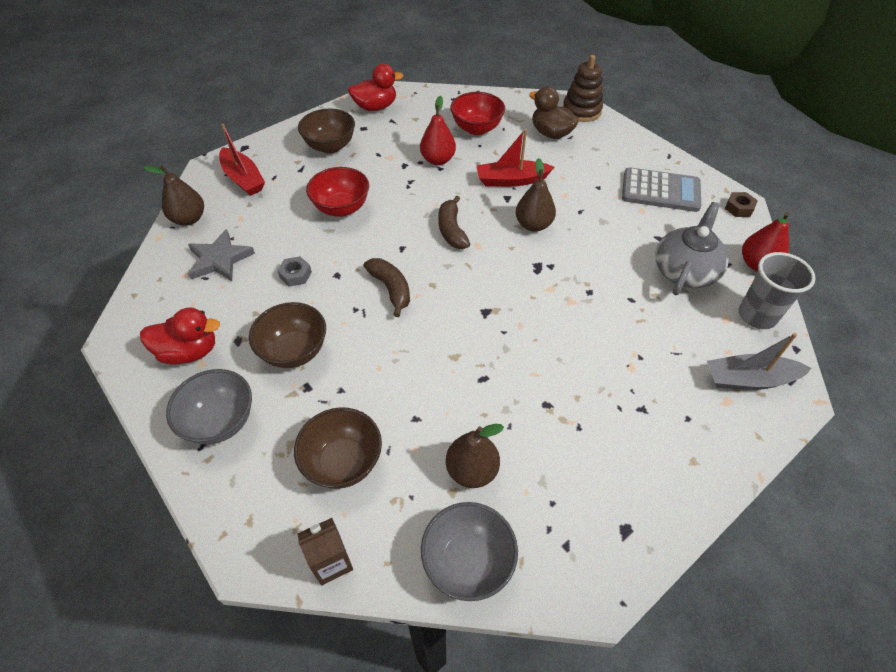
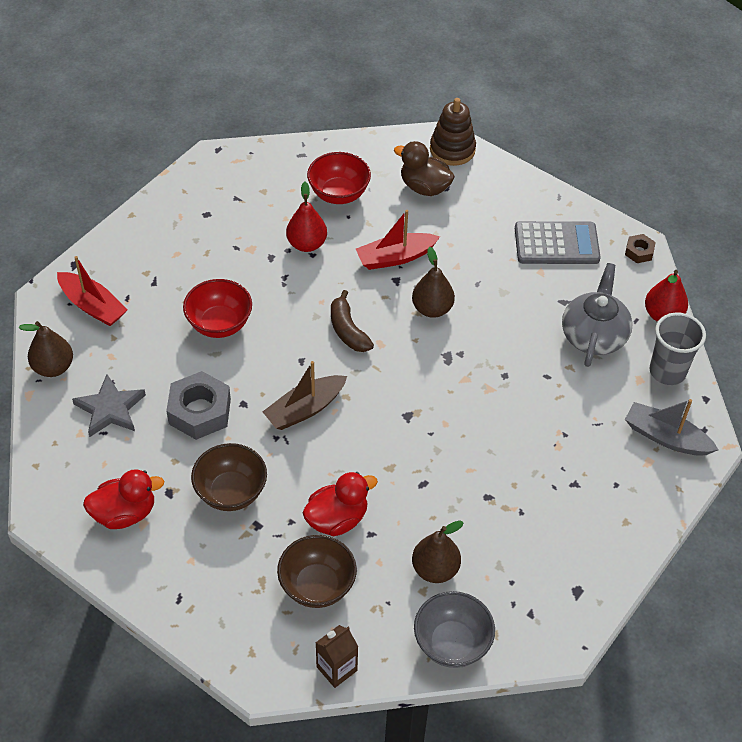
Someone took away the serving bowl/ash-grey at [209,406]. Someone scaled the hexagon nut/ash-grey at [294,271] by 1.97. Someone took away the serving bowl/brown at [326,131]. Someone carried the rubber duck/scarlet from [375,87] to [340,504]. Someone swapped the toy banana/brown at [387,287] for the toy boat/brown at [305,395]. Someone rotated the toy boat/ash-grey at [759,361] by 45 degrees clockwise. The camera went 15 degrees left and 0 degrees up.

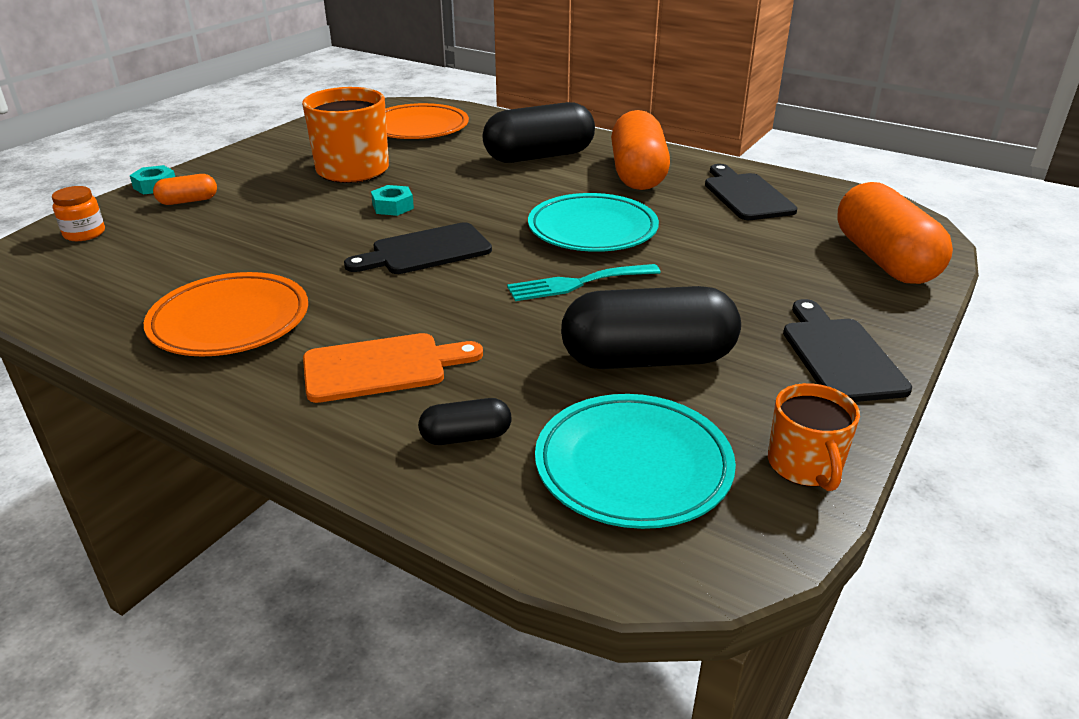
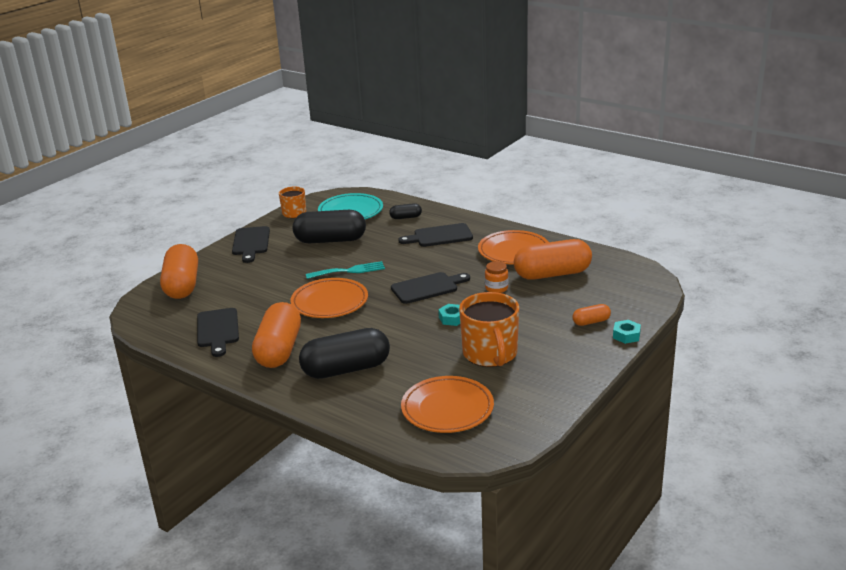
Someone carried the preserve jar/orange-coloured from [78,213] to [496,277]. Someone repainted the bread board/orange-coloured at [393,368], which became the bread board/ebony at [436,235]. Someone repainted the dinner plate/aqua at [593,222], which became the dinner plate/orange-coloured at [329,298]. Someone put down the pill shape/orange-coloured at [553,259]. The camera went 175 degrees left and 5 degrees down.

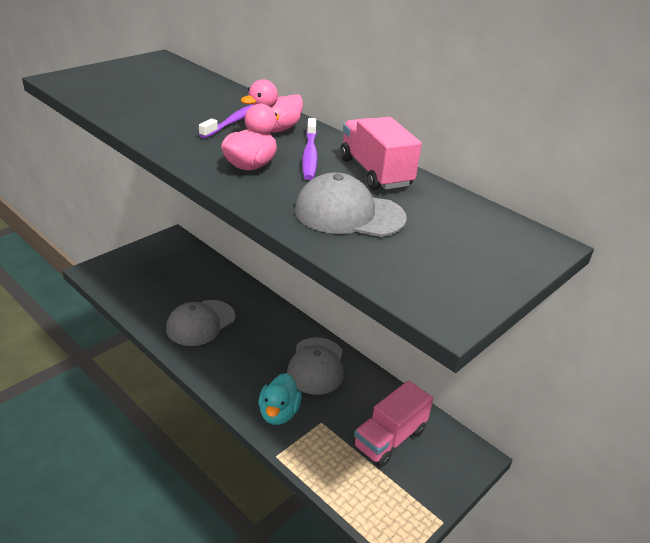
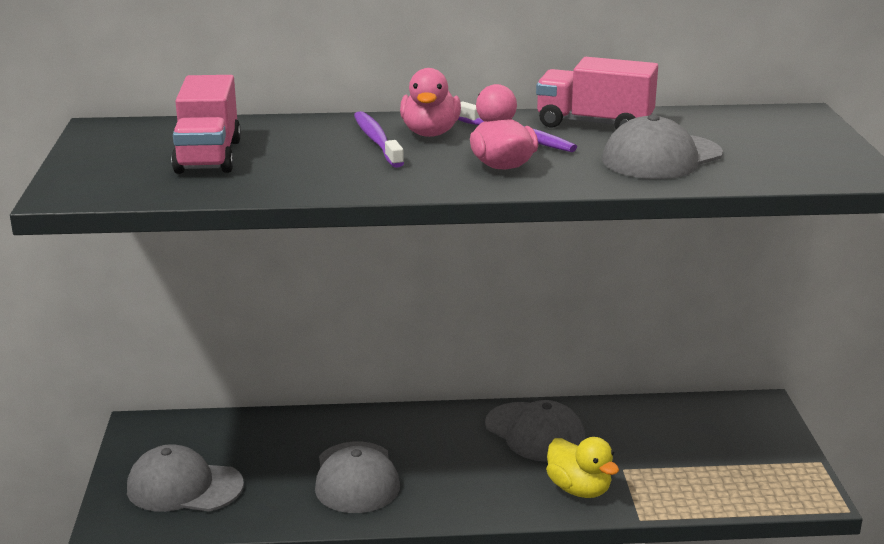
Someone repainted the rubber duck/aqua at [280,399], which became the rubber duck/yellow at [582,467]. Someone carried the toy truck/pink from [393,423] to [206,124]. Someone put down the baseball cap/ash-grey at [185,478]. The camera went 45 degrees left and 10 degrees down.

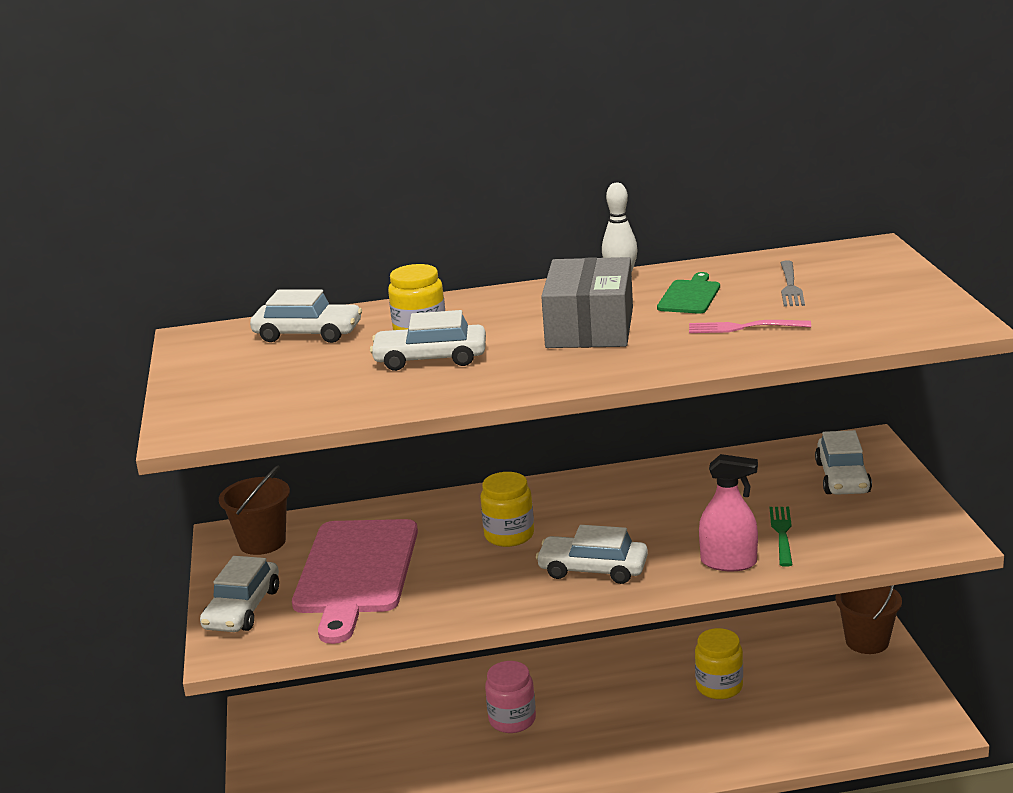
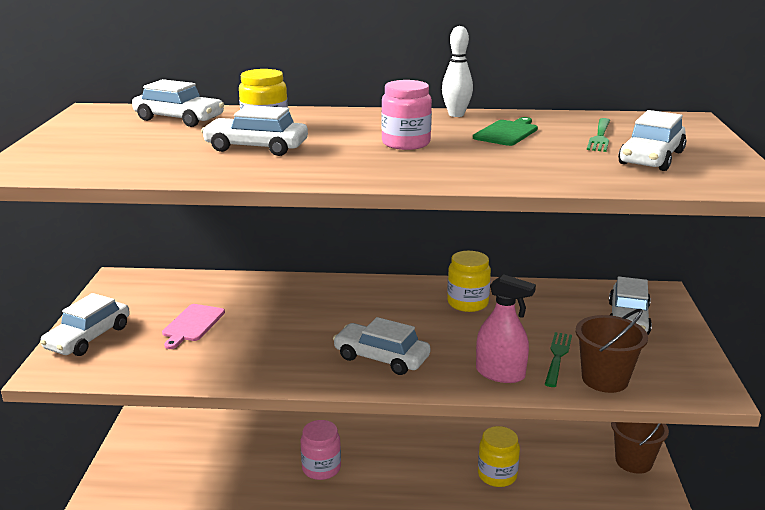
Someone carried the bucket/brown from [254,510] to [612,351]. Someone scaled the bread board/pink at [355,581] by 0.46. Someone carried the preserve jar/yellow from [507,509] to [469,281]. Someone swapped the box/ash-grey at [587,302] for the preserve jar/pink at [406,115]. Someone took away the fork/pink at [750,326]. Someone repainted the fork/ash-grey at [793,283], which became the fork/green at [598,135]. Someone put down the toy car/snow-white at [652,140]. The camera went 10 degrees right and 0 degrees up.

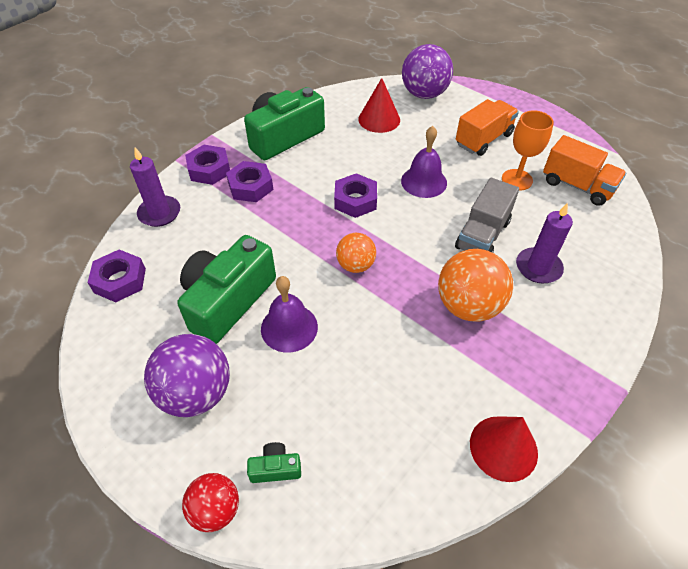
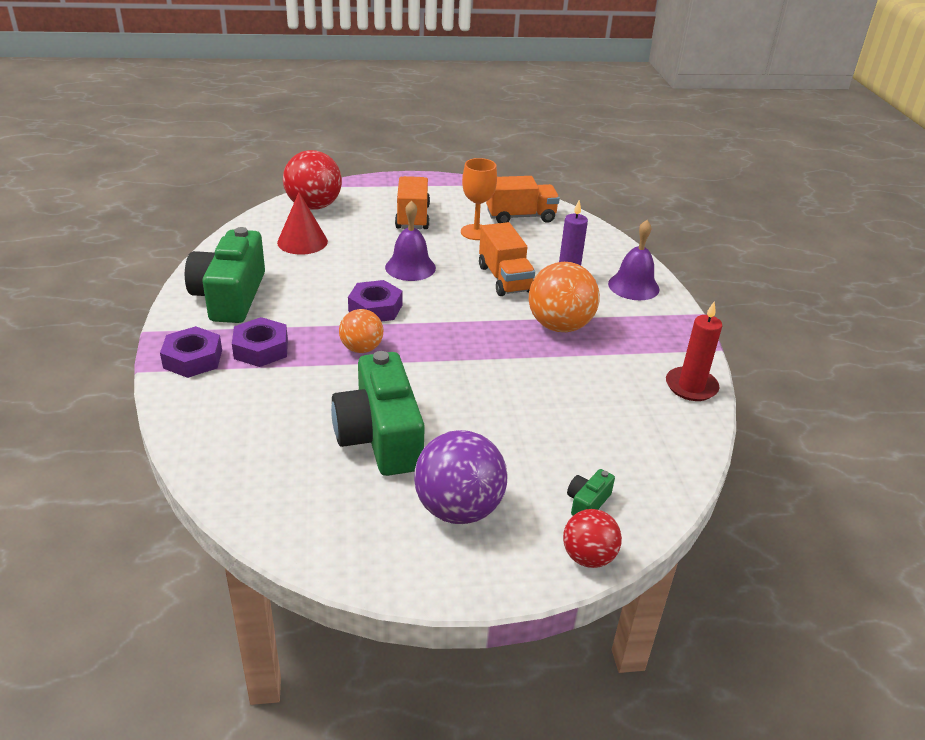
Someone took away the hexagon nut/violet at [117,276]. Someone took away the wax candle/violet at [155,187]. Someone carried the bell/violet from [289,314] to [634,260]. Someone carried the play ball/orange-coloured from [356,253] to [361,331]. Someone repainted the play ball/violet at [427,71], which became the play ball/scarlet at [312,180]. Someone repainted the toy truck/ash-grey at [487,215], which became the toy truck/orange-coloured at [507,259]. Someone swapped the cone shape/scarlet at [504,449] for the wax candle/scarlet at [694,351]. The camera went 50 degrees left and 15 degrees down.

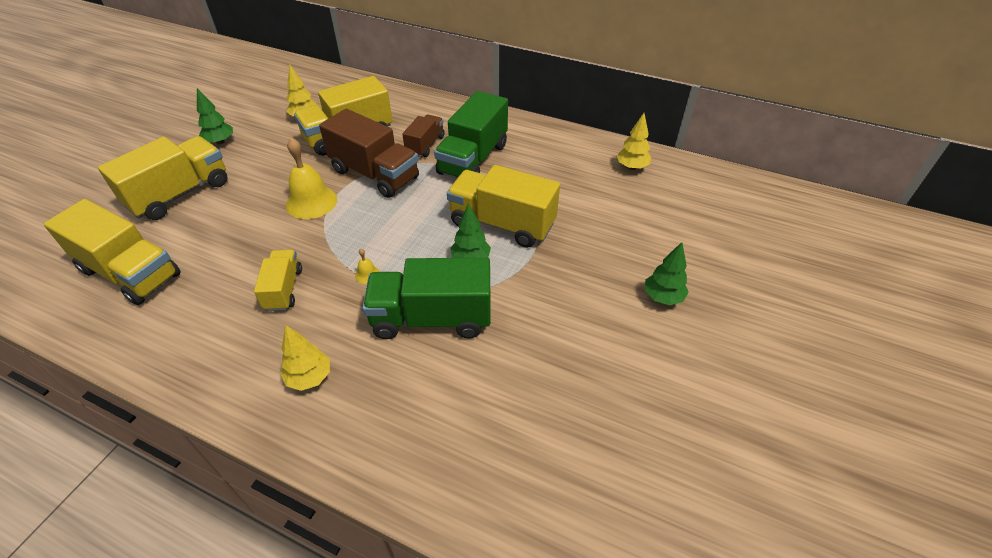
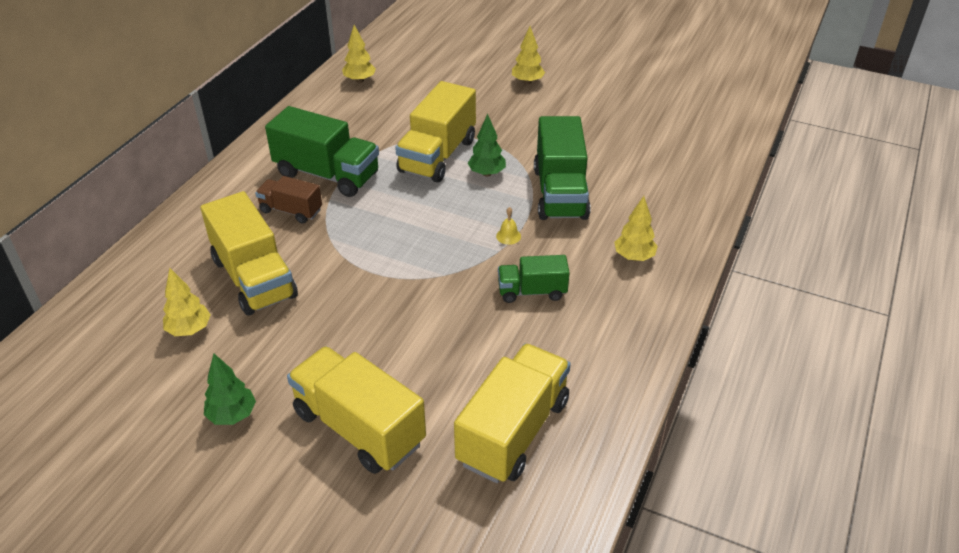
Someone repainted the toy truck/yellow at [278,280], which became the toy truck/green at [534,279]. Someone took away the bell/yellow at [311,178]. Someone took away the toy truck/brown at [369,153]. Someone repainted the fir tree/green at [667,273], which became the fir tree/yellow at [528,55]. The camera went 90 degrees left and 5 degrees down.

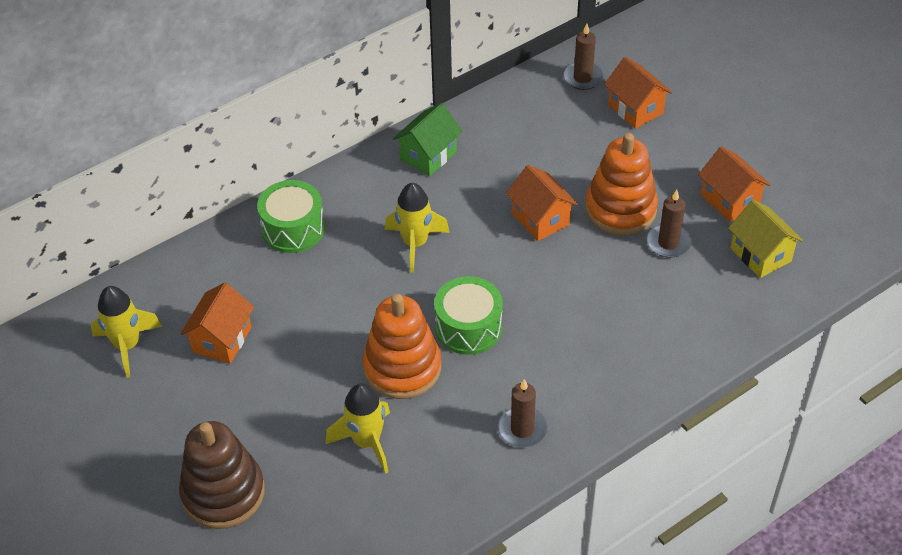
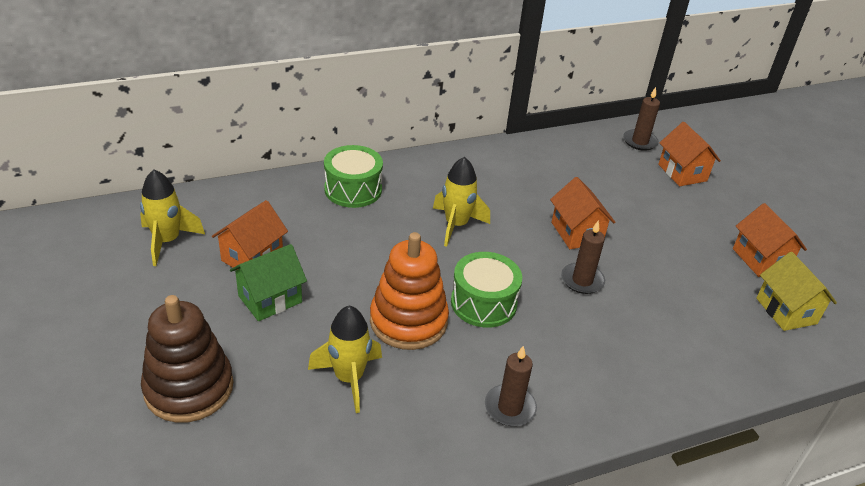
Someone carried the house/green from [427,139] to [268,282]. Someone took away the ring stacker/orange-coloured at [621,184]. Someone carried the wax candle/brown from [669,224] to [583,257]. The camera went 10 degrees right and 10 degrees down.

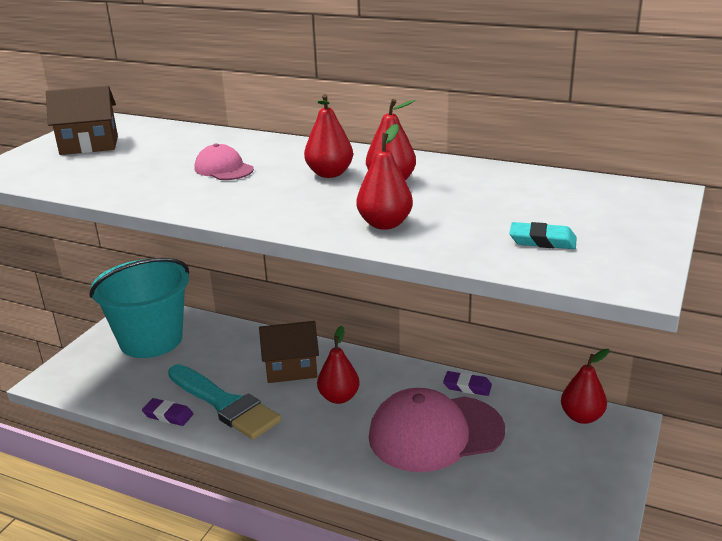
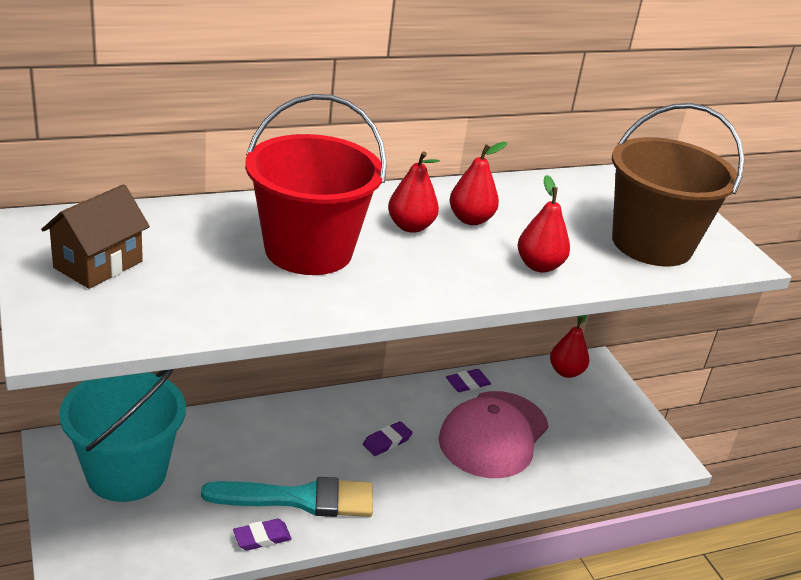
Someone swapped the baseball cap/pink at [224,161] for the bucket/scarlet at [316,184]. Someone took away the house/brown at [289,352]. Someone swapped the toy pear/scarlet at [338,365] for the gum eraser/violet at [388,438]. Someone swapped the gum eraser/aqua at [542,235] for the bucket/brown at [678,185]. The camera went 50 degrees left and 5 degrees up.

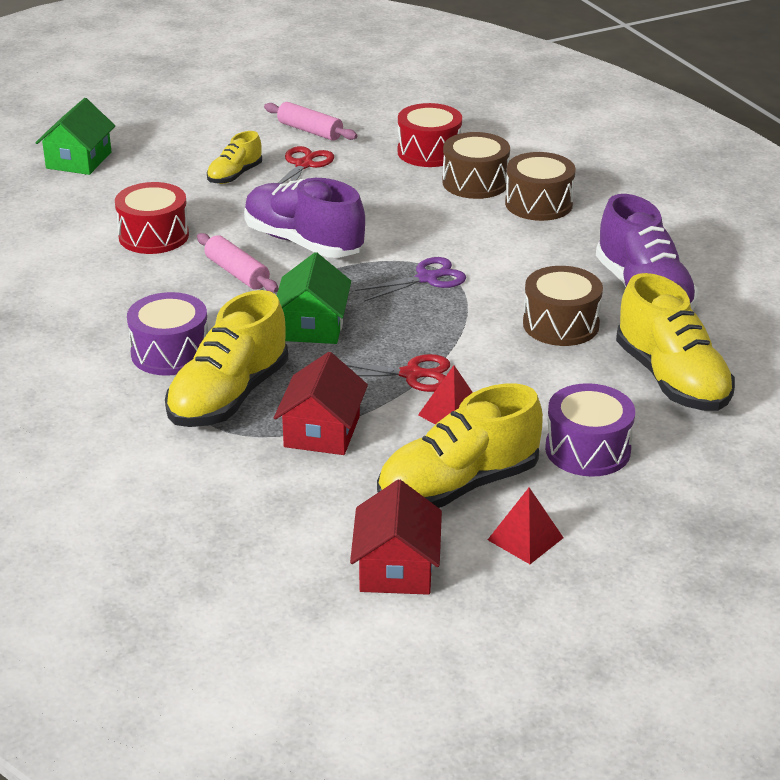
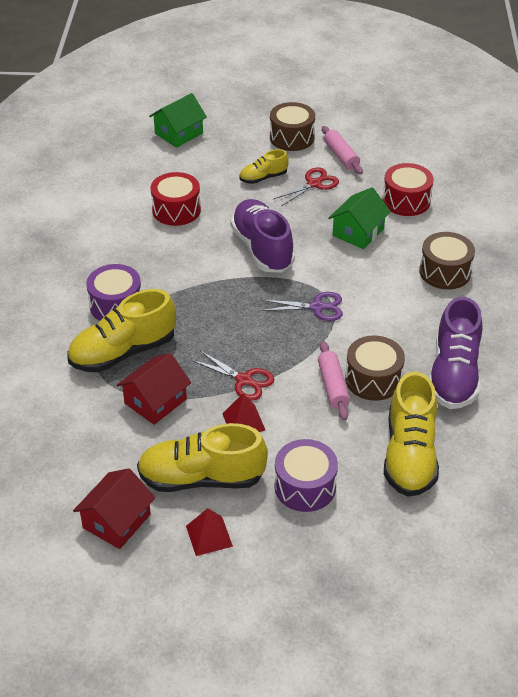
Someone carried the pastry roller/pink from [238,263] to [334,380]. Someone carried the house/green from [314,298] to [360,218]. Someone carried the drum/brown from [476,165] to [292,126]. The camera went 30 degrees right and 10 degrees up.

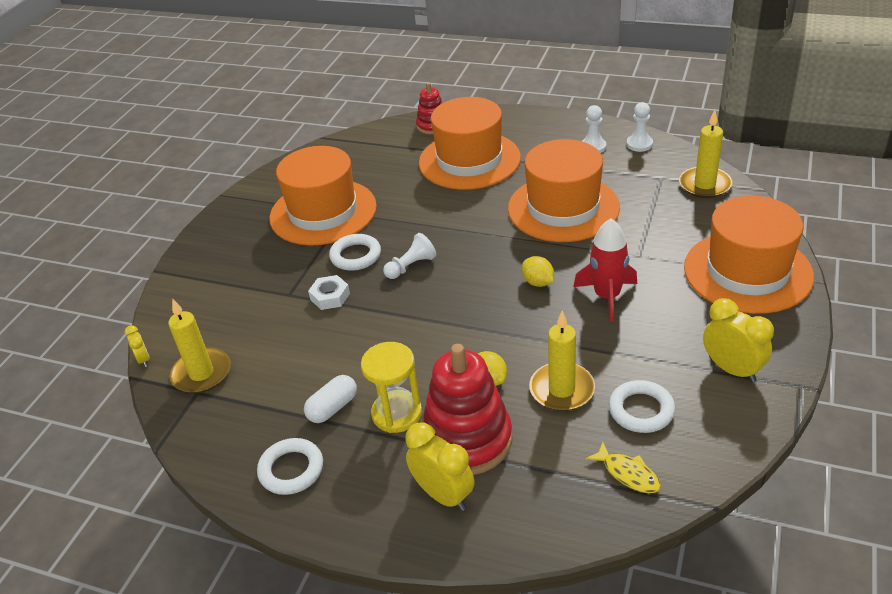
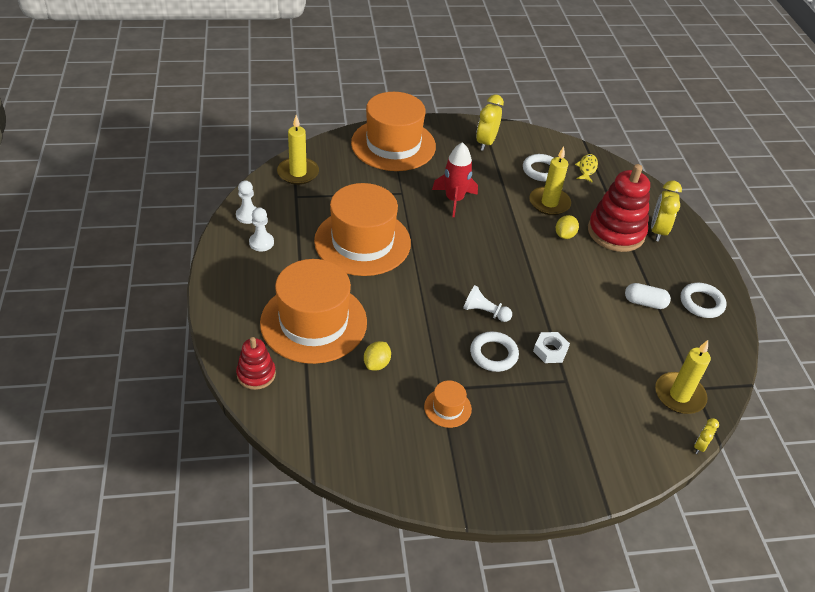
Someone scaled the tall hat/orange-coloured at [323,196] by 0.42. Someone took away the sandglass/yellow at [391,387]. Someone carried the toy lemon/yellow from [538,271] to [377,356]. The camera went 125 degrees left and 5 degrees up.

